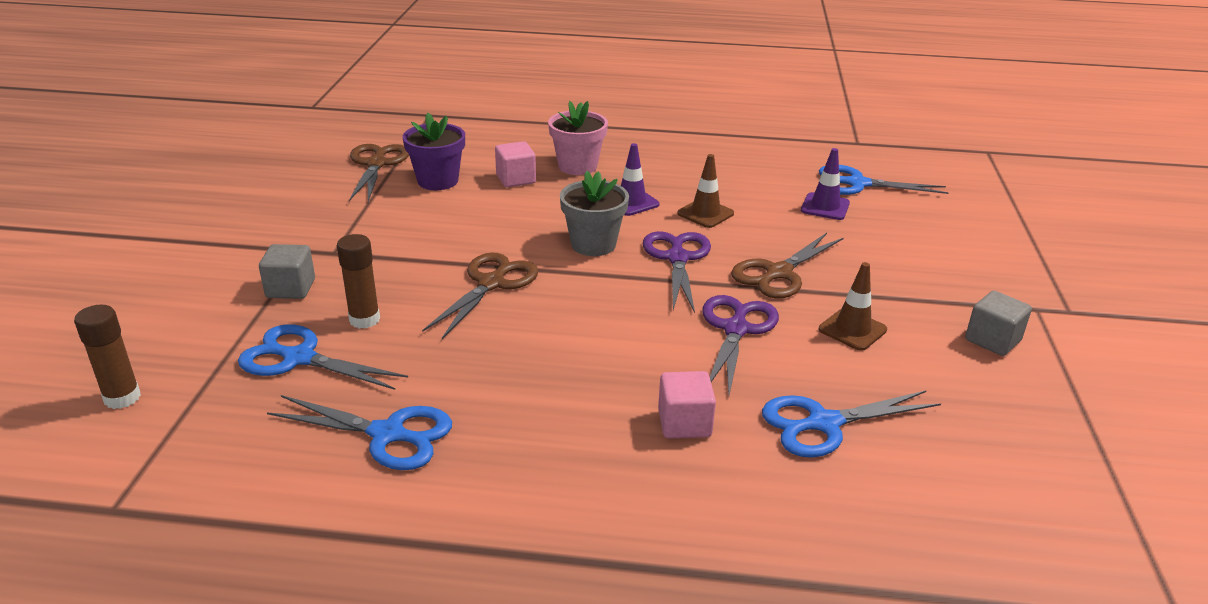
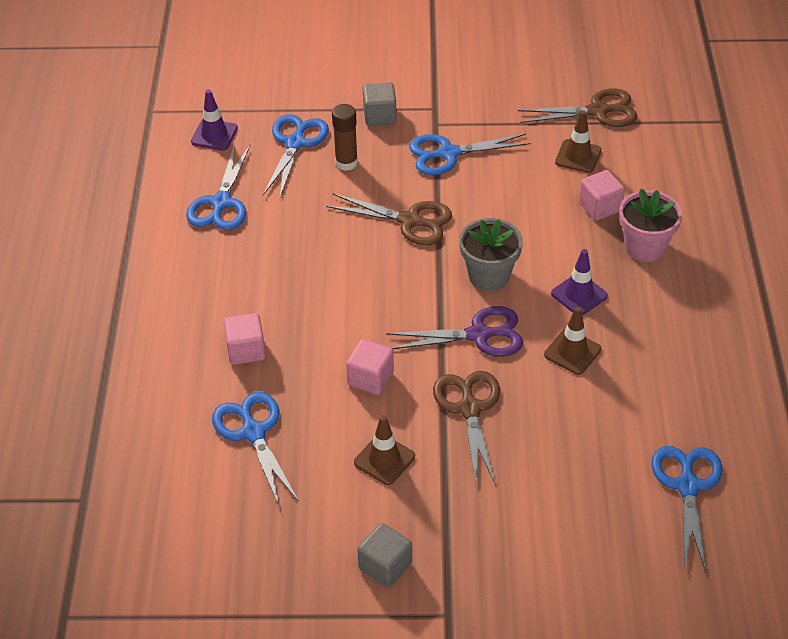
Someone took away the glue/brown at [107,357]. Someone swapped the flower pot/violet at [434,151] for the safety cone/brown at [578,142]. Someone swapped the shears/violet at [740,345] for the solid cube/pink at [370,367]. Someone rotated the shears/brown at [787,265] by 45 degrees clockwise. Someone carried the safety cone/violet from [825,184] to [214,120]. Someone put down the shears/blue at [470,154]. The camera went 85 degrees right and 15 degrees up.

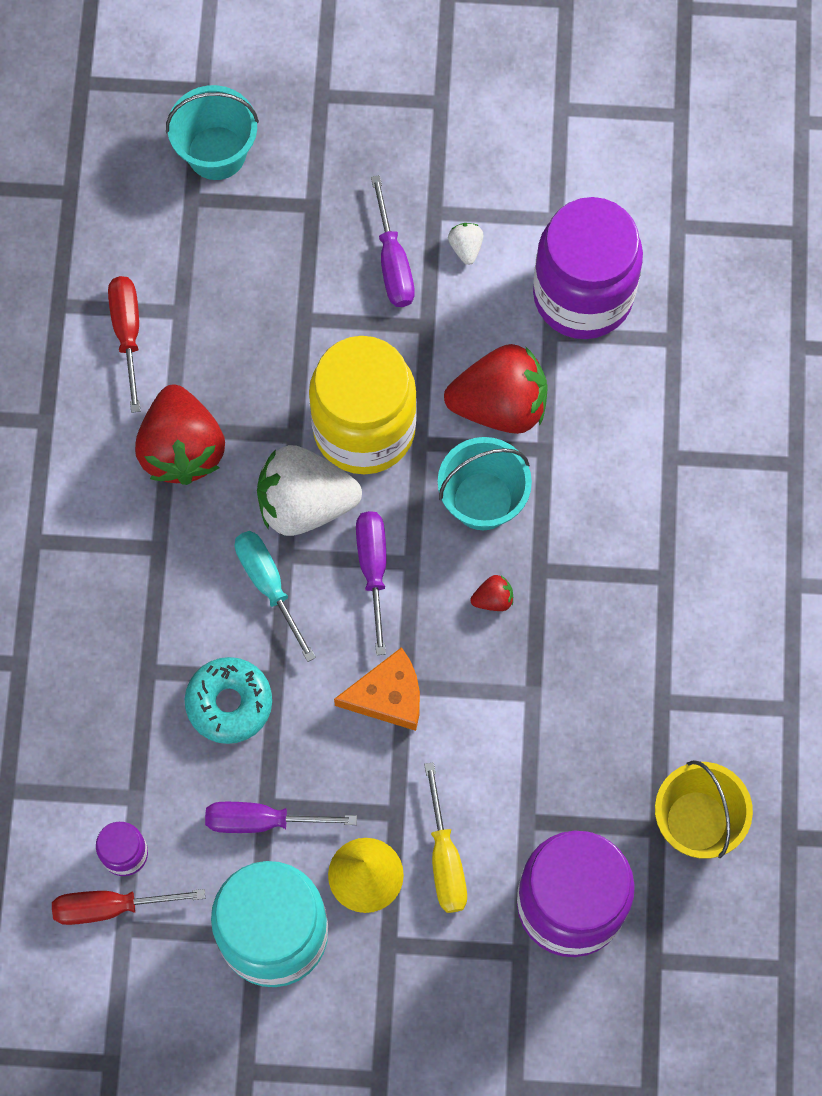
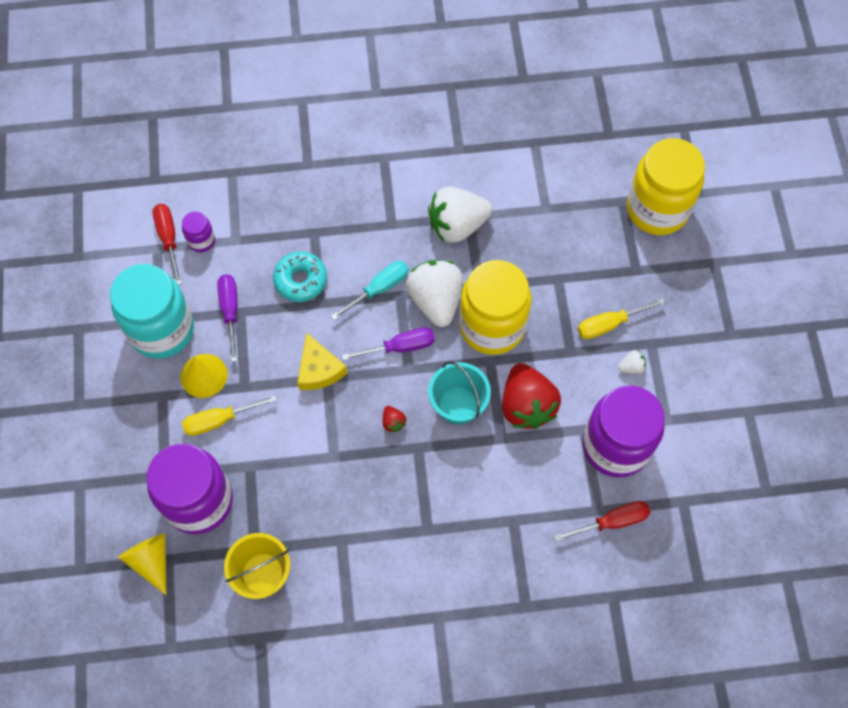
Someone carried the flat screwdriver/scarlet from [124,344] to [602,521]. Someone repainted the strawberry/scarlet at [180,434], which became the strawberry/snow-white at [460,215]. Someone swapped the bucket/aqua at [212,132] for the preserve jar/yellow at [666,186]. Someone repainted the cheese wedge/orange-coloured at [377,689], which became the cheese wedge/yellow at [322,361]. Someone repainted the flat screwdriver/violet at [393,241], which became the flat screwdriver/yellow at [622,318]. Someone put down the cone shape/yellow at [142,564]. The camera went 80 degrees right and 5 degrees down.

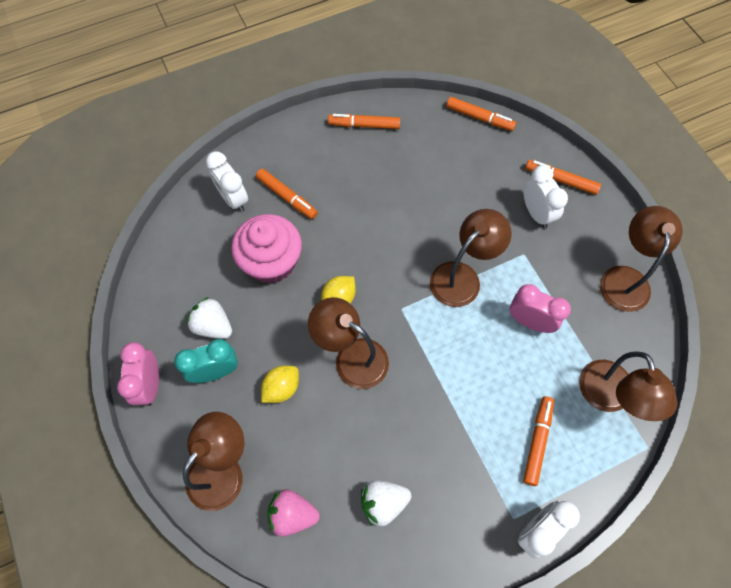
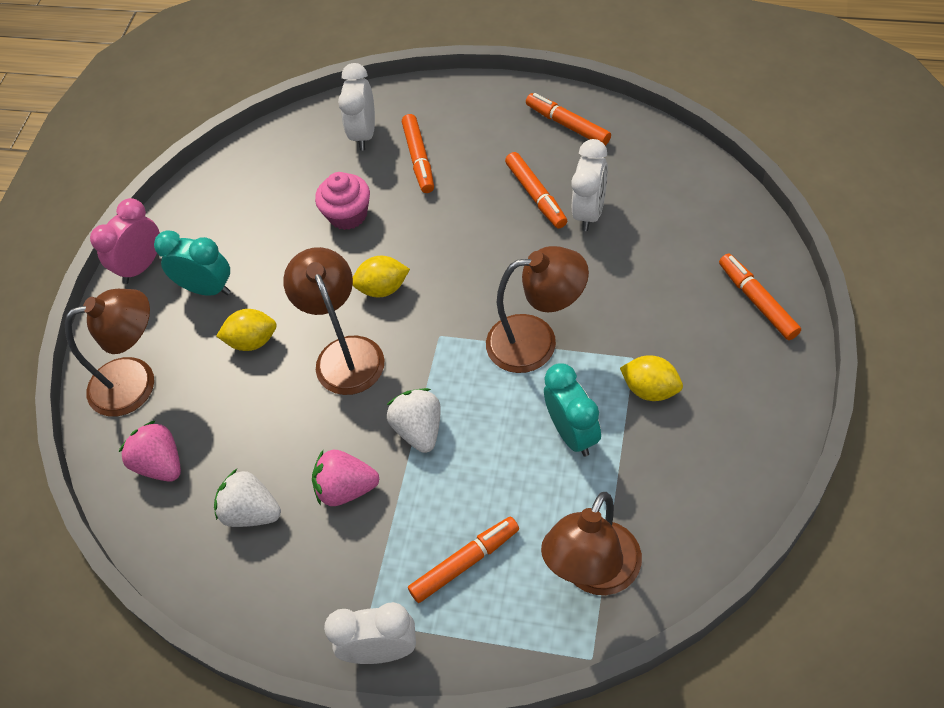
Someone carried the strawberry/snow-white from [209,318] to [414,420]. Someone scaled the fairy cake/pink at [266,249] by 0.63. Someone carried the marker/orange-coloured from [481,114] to [536,190]. Someone repainted the clock/pink at [540,308], which became the clock/aqua at [572,410]. Someone carried the clock/snow-white from [545,196] to [589,185]. Someone took away the reading lamp/brown at [641,259]. Someone put down the strawberry/pink at [345,478]. Someone put down the toy lemon/yellow at [651,378]. The camera went 45 degrees right and 10 degrees down.

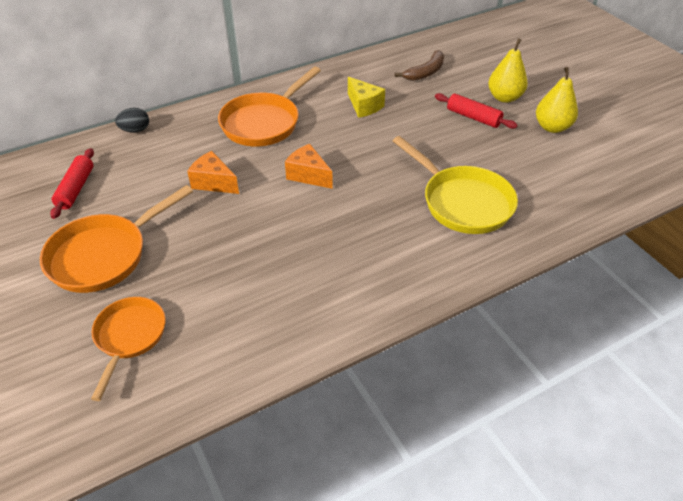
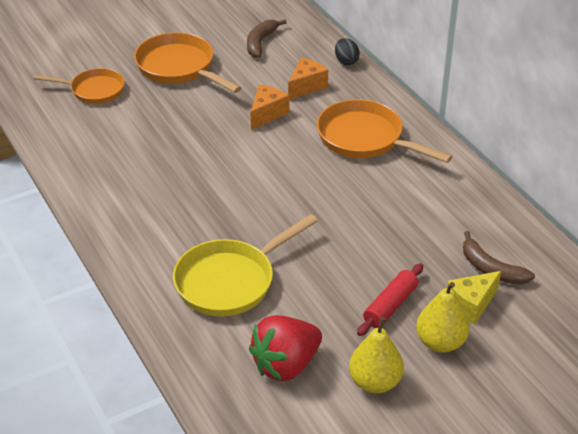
Someone swapped the pastry roller/scarlet at [72,183] for the toy banana/brown at [267,38]. Someone carried the cheese wedge/orange-coloured from [309,166] to [308,78]. Someone carried the cheese wedge/yellow from [366,97] to [474,297]. Someone put down the strawberry/scarlet at [285,348]. The camera went 90 degrees right and 5 degrees down.

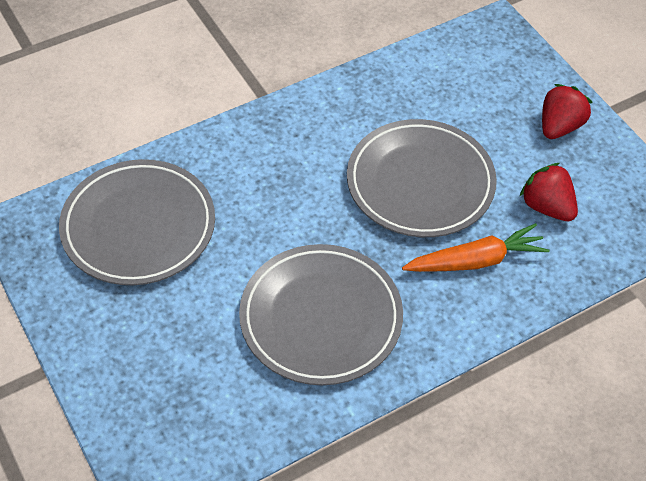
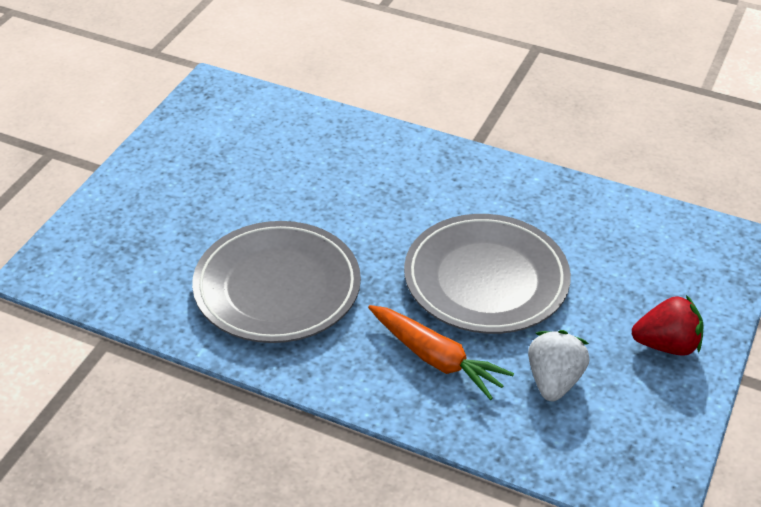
Someone took away the dinner plate/ash-grey at [137,222]. Someone repainted the strawberry/scarlet at [549,192], which became the strawberry/snow-white at [559,365]. The camera went 55 degrees right and 10 degrees down.

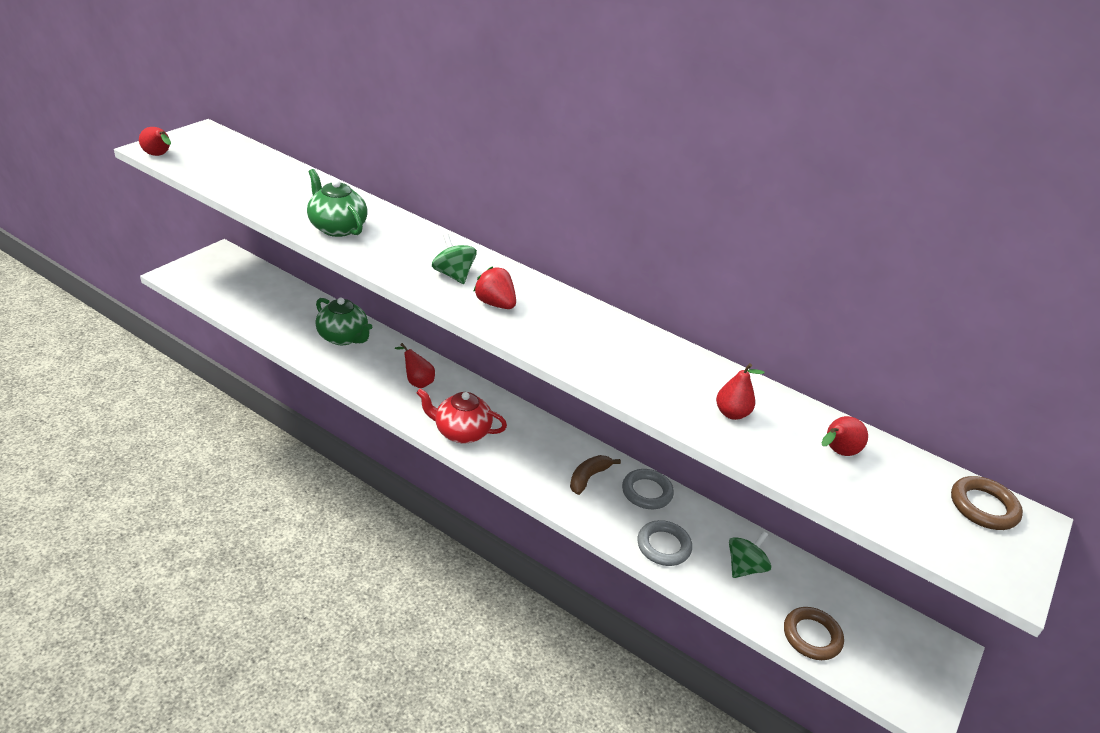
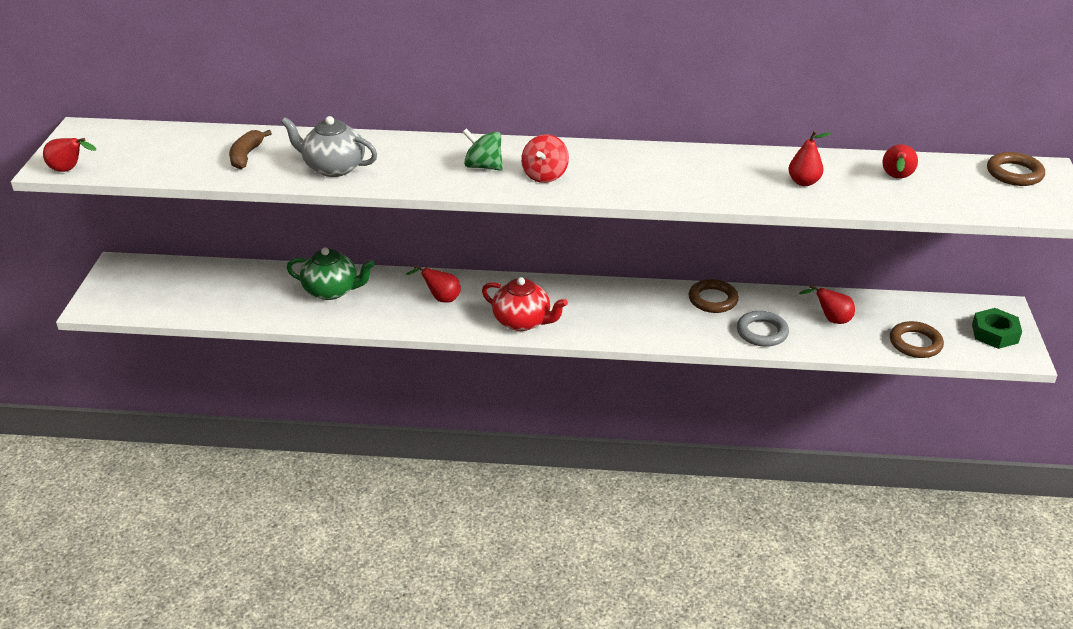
Someone repainted the china teapot/green at [337,203], which became the china teapot/ash-grey at [329,146]. Someone rotated the china teapot/scarlet at [462,415] by 135 degrees counterclockwise. Someone swapped the strawberry/scarlet at [494,287] for the spinning top/scarlet at [545,158]. Someone carried the toy banana/brown from [595,475] to [250,150]. Someone repainted the ring/ash-grey at [648,489], which became the ring/brown at [713,296]. Someone swapped the spinning top/green at [750,554] for the toy pear/scarlet at [827,304]. Someone put down the hexagon nut/green at [997,328]. The camera went 25 degrees left and 0 degrees up.

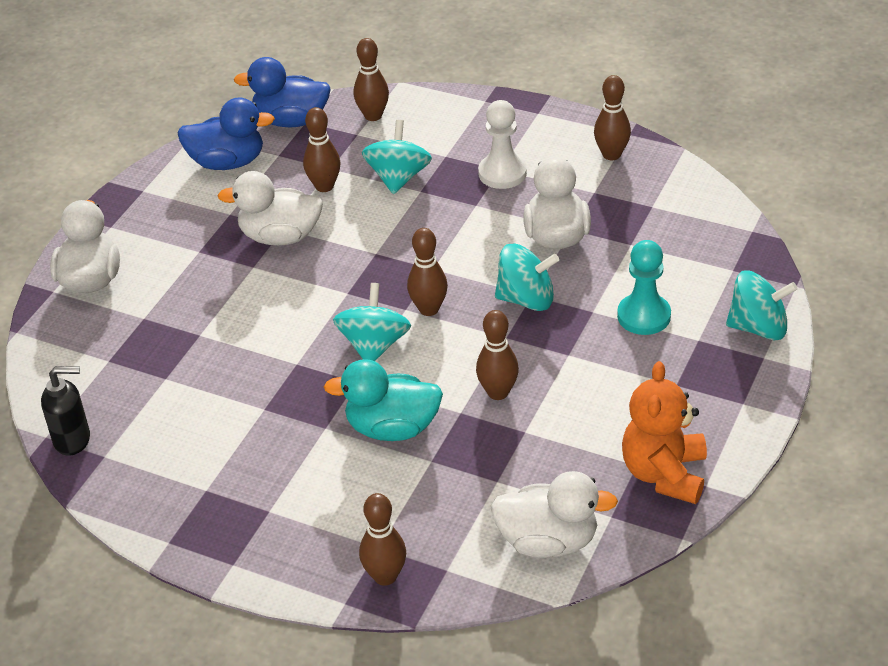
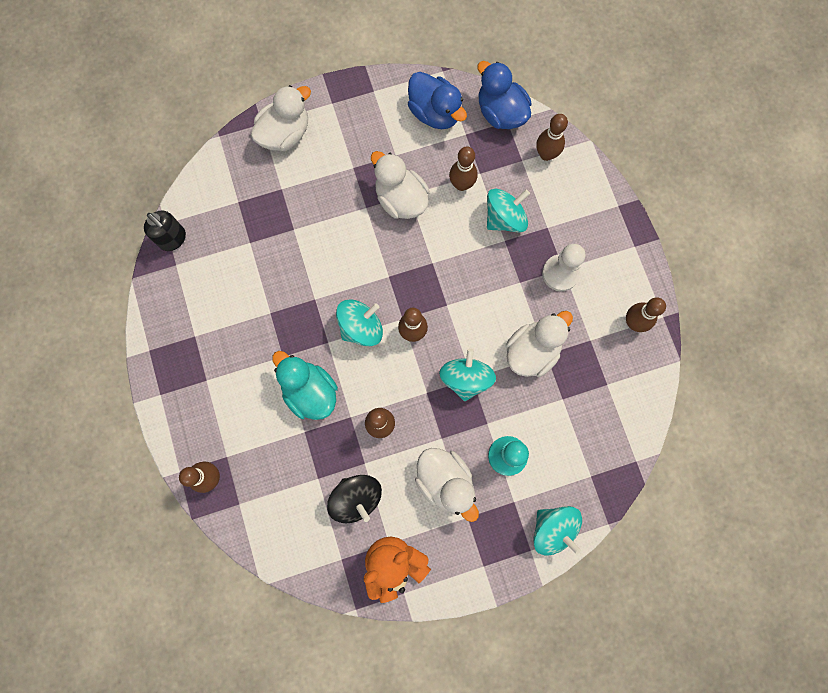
Someone carried the rubber duck/snow-white from [554,514] to [447,485]. Someone rotated the spinning top/aqua at [527,277] by 135 degrees counterclockwise. Someone put down the spinning top/ebony at [354,499]. The camera went 45 degrees right and 35 degrees up.

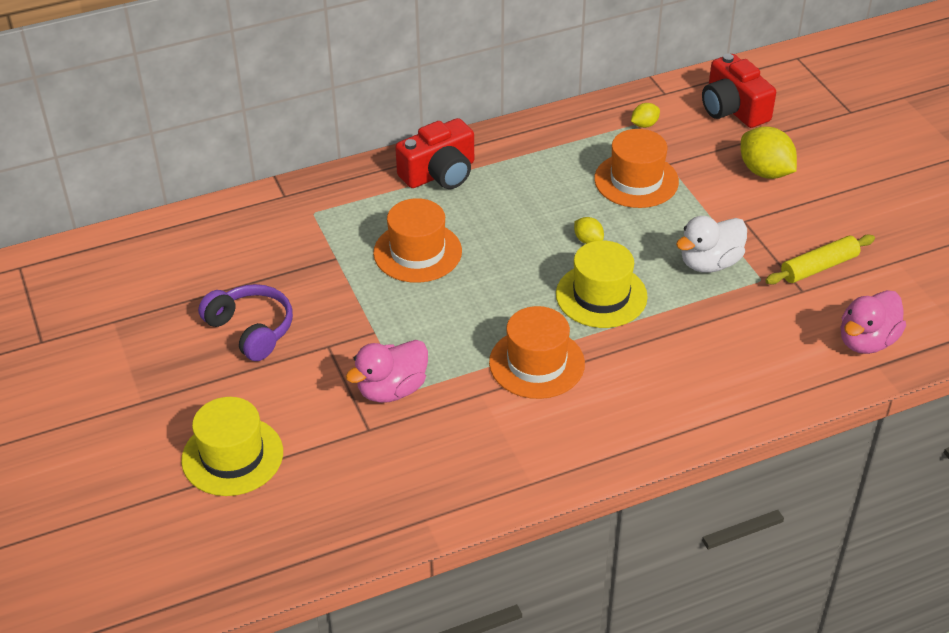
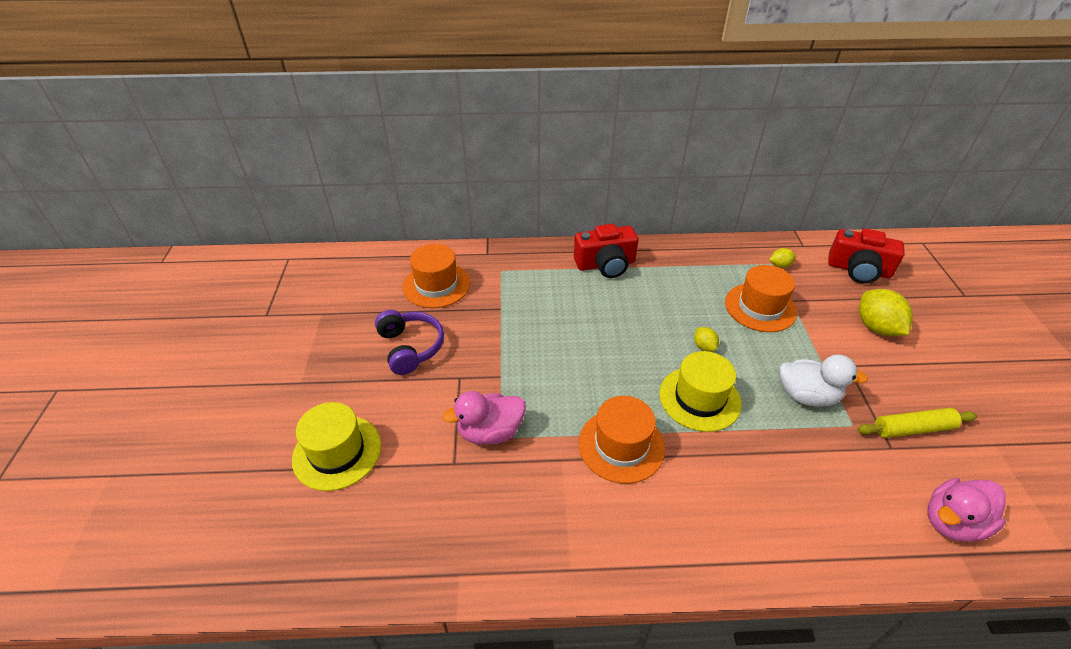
Someone carried the tall hat/orange-coloured from [417,240] to [436,276]. Someone rotated the rubber duck/snow-white at [711,244] by 150 degrees counterclockwise. Someone rotated the photo camera/scarlet at [739,91] by 60 degrees counterclockwise. The camera went 20 degrees right and 0 degrees up.

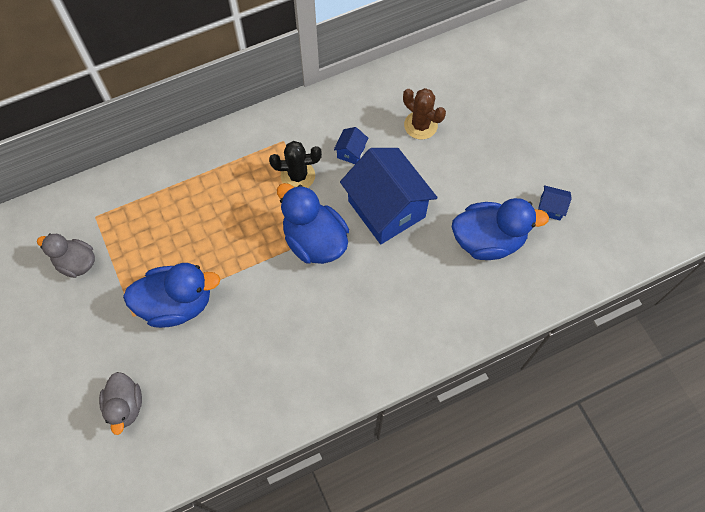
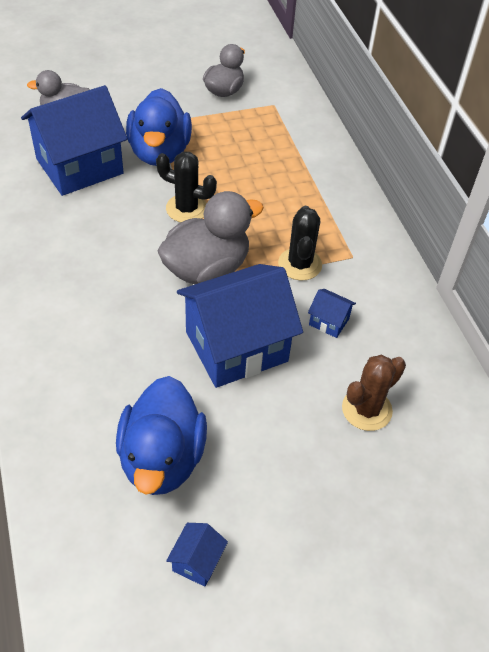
Someone repainted the rubber duck/blue at [313,223], which became the rubber duck/ash-grey at [210,237]. Someone put down the house/blue at [74,140]. Someone put down the saguaro cactus/ebony at [186,187]. The camera went 95 degrees right and 15 degrees down.

